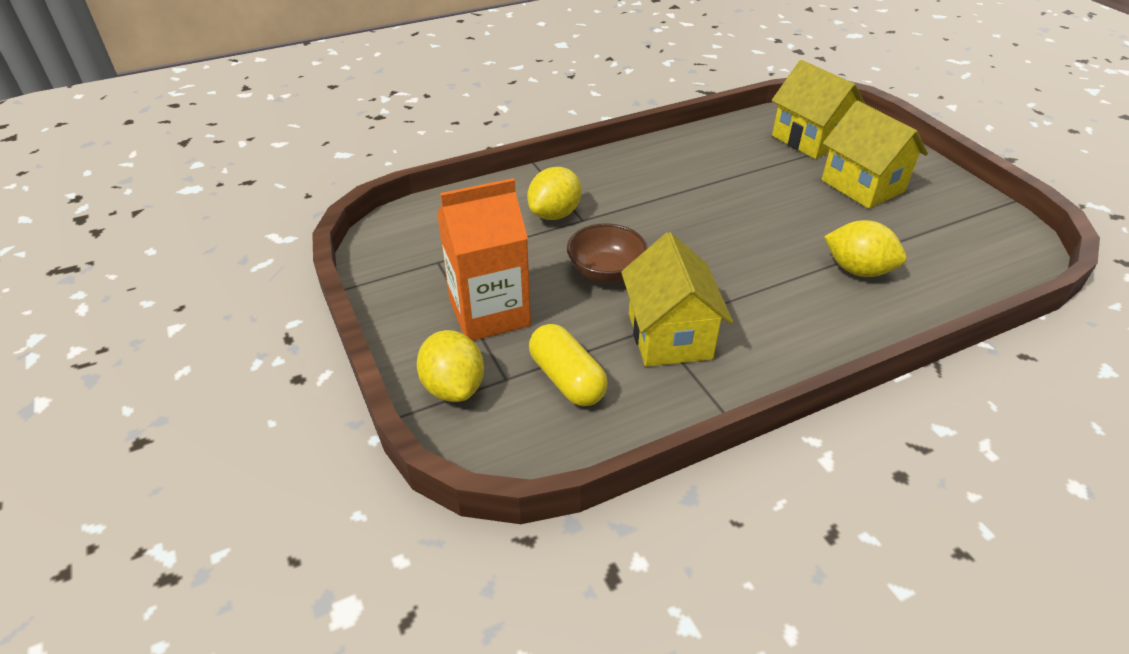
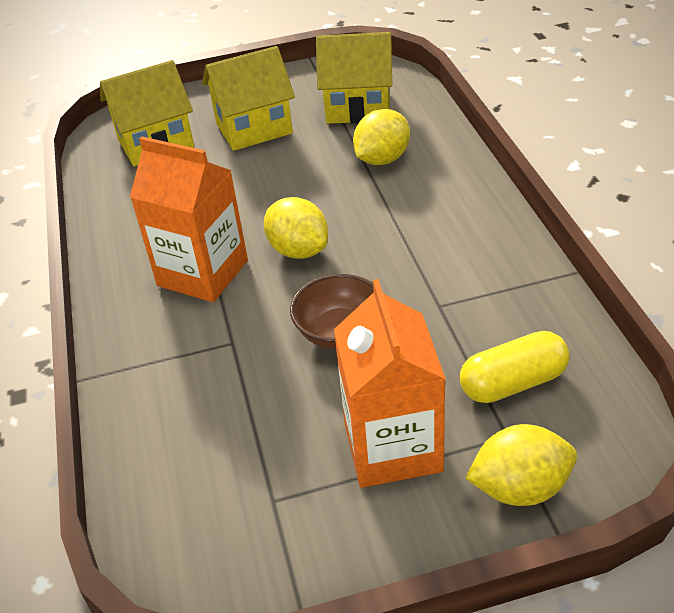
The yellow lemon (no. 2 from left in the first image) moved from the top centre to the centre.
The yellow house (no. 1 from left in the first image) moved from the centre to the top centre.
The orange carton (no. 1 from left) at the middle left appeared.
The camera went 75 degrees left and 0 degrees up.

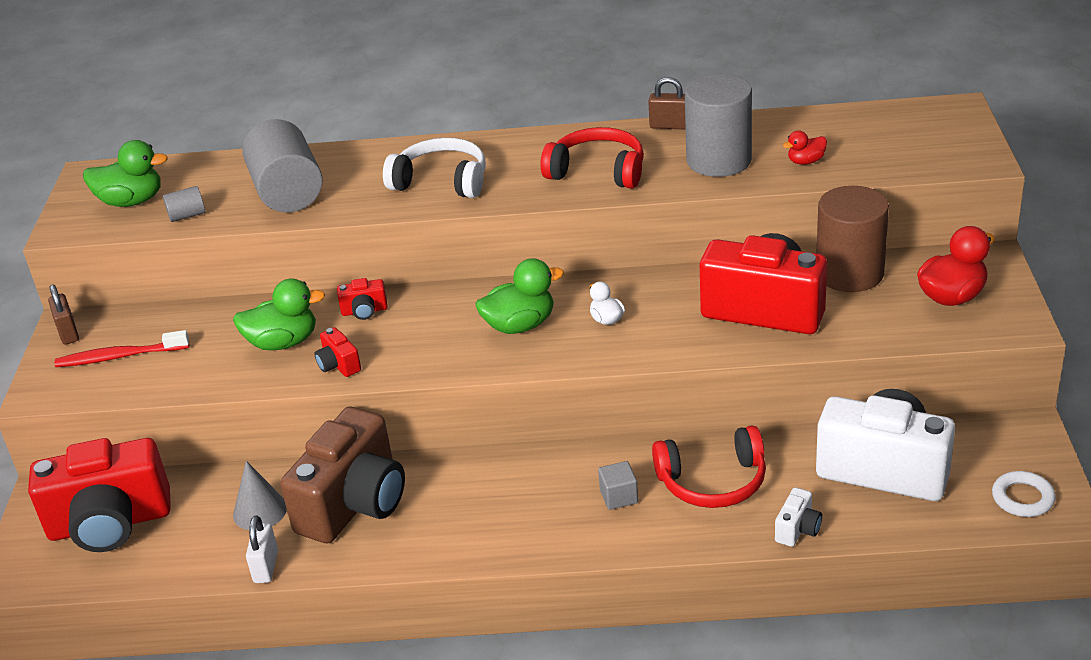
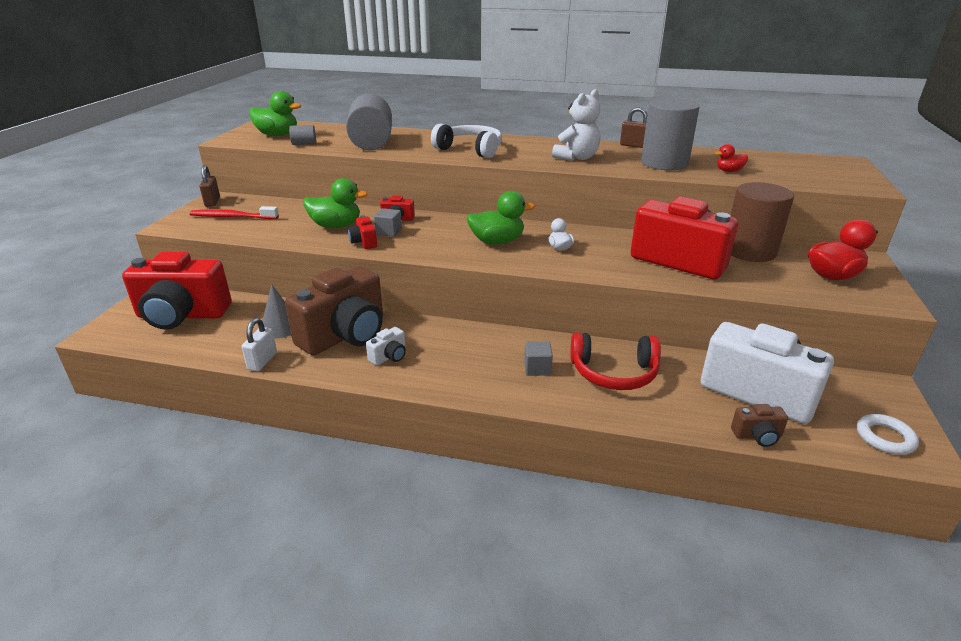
The red headphones (no. 1 from left) at the top centre was replaced by the white teddy bear at the top centre.
The white camera (no. 1 from left) moved from the bottom right to the centre.
The grey cube (no. 1 from left) at the centre appeared.
The brown camera (no. 2 from left) at the middle right appeared.
The camera went 10 degrees right and 5 degrees down.

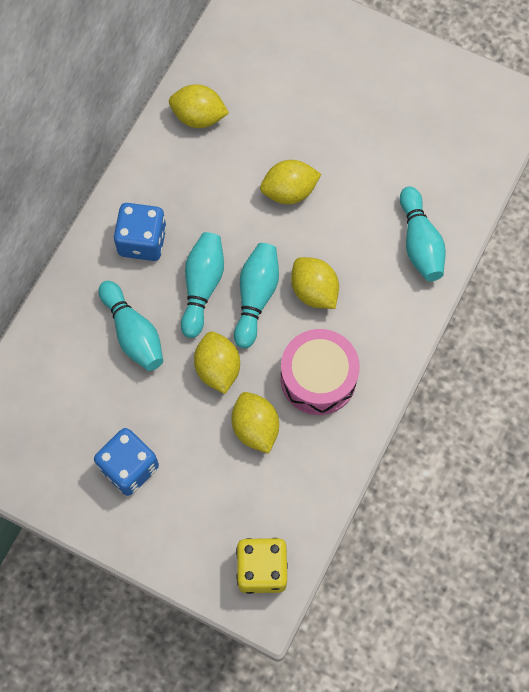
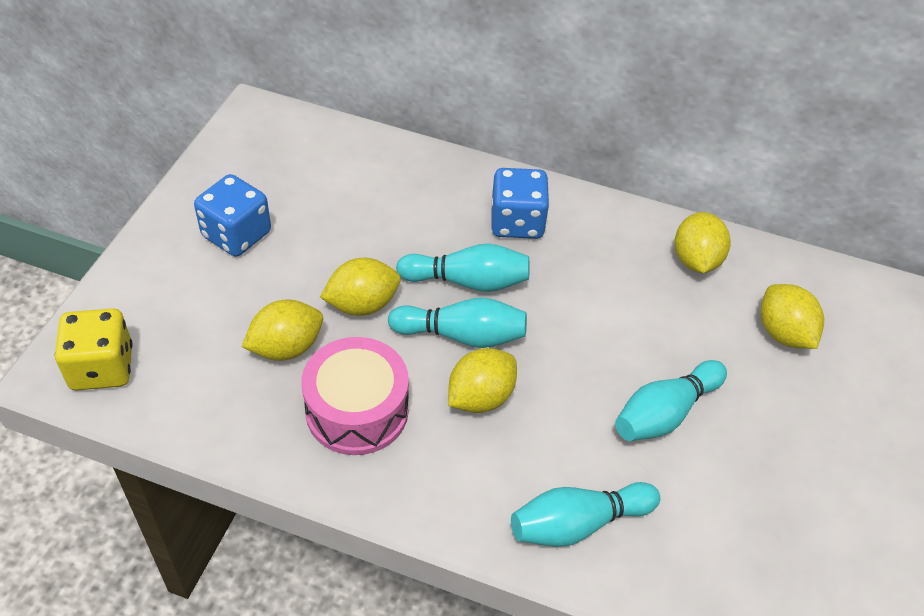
The turquoise bowling pin (no. 1 from left in the first image) moved from the middle left to the middle right.
The yellow lemon (no. 4 from left in the first image) moved from the top centre to the middle right.
The camera went 80 degrees right and 20 degrees down.

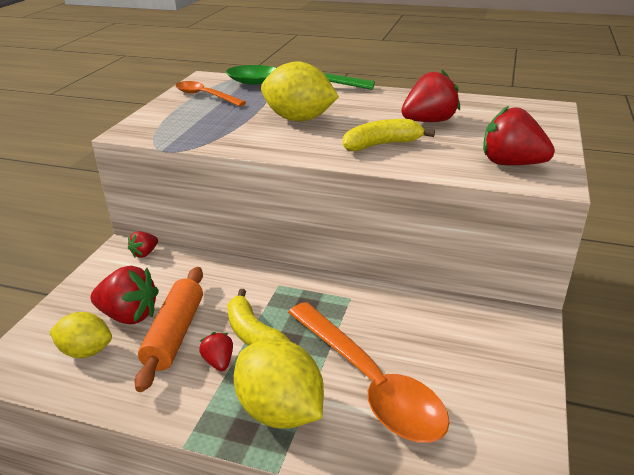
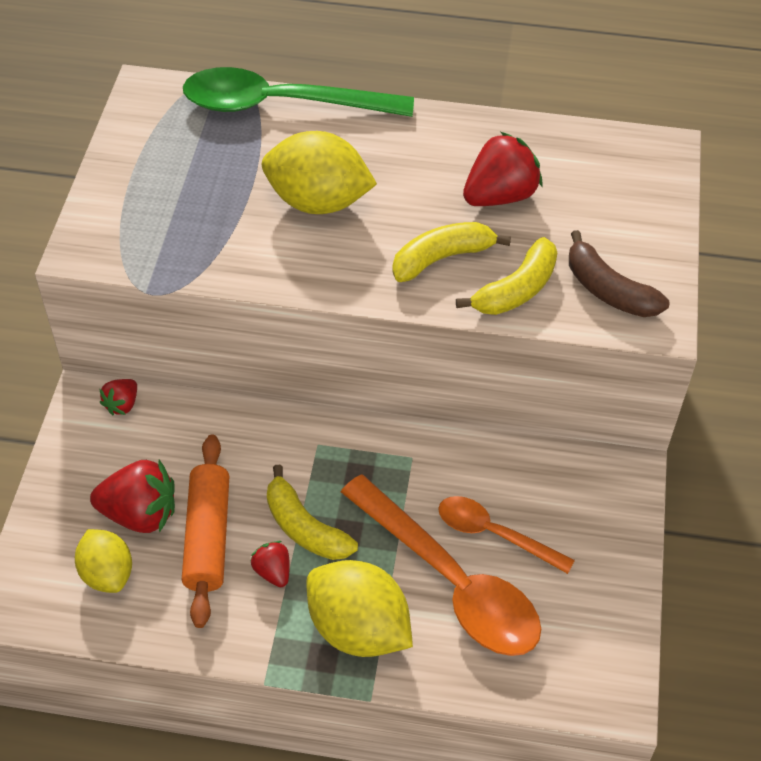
The yellow lemon (no. 1 from left) at the bottom left turned 60 degrees clockwise.
The orange spoon (no. 1 from left in the first image) moved from the top left to the bottom centre.
The red strawberry (no. 5 from left) at the top right was replaced by the brown banana at the middle right.
The yellow banana (no. 3 from left) at the centre appeared.
The camera went 10 degrees left and 20 degrees up.

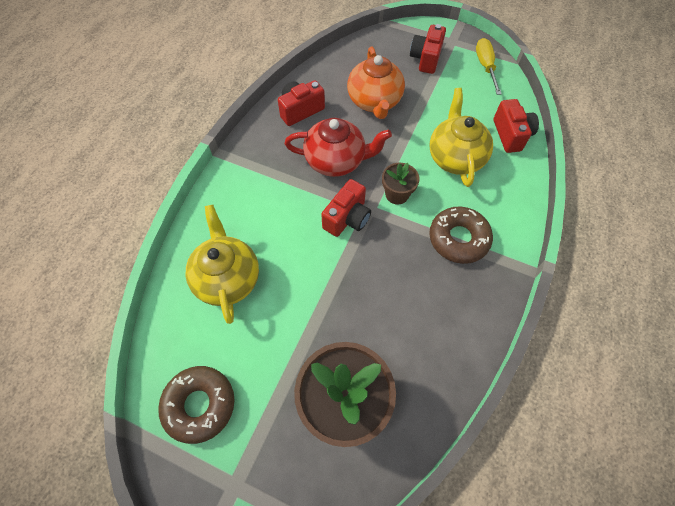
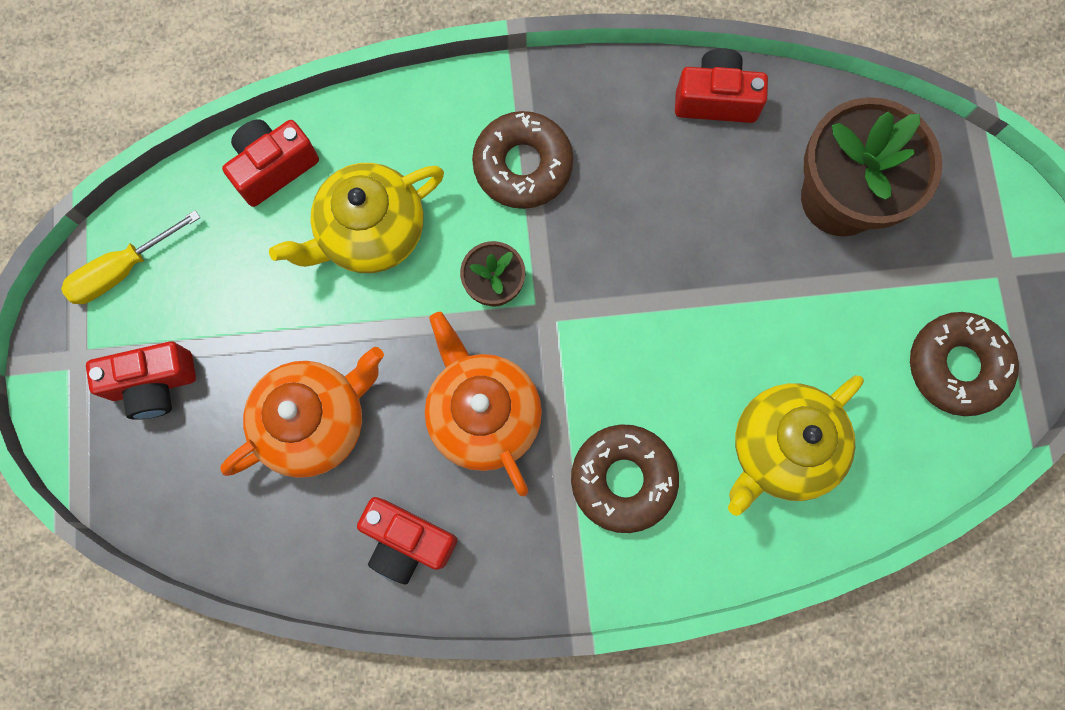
The red teapot at the top centre became the orange teapot (no. 2 from left) at the centre.
The red camera (no. 2 from left in the first image) moved from the centre to the top right.
The brown donut (no. 2 from left) at the bottom centre appeared.
The camera went 120 degrees left and 15 degrees up.

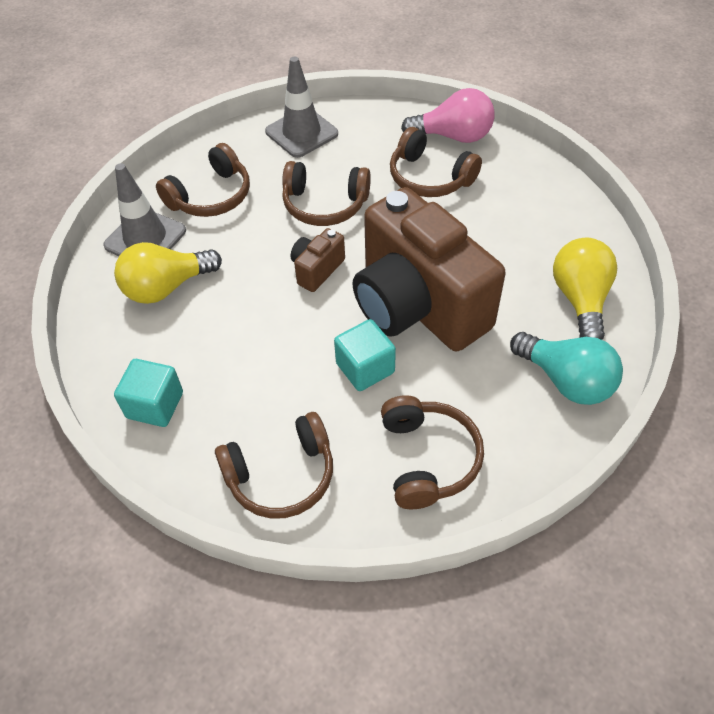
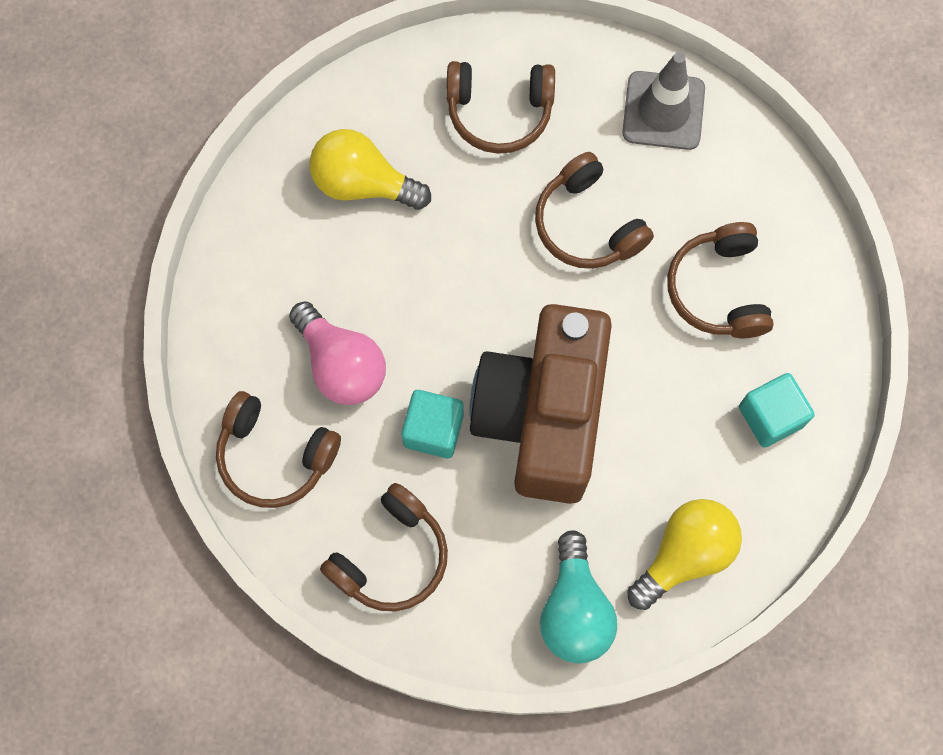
The grey traffic cone (no. 1 from left) at the top left disappeared.
The turquoise cube (no. 1 from left in the first image) moved from the middle left to the middle right.
The brown camera (no. 1 from left) at the centre disappeared.
The pink light bulb moved from the top centre to the centre.
The camera went 45 degrees right and 20 degrees up.

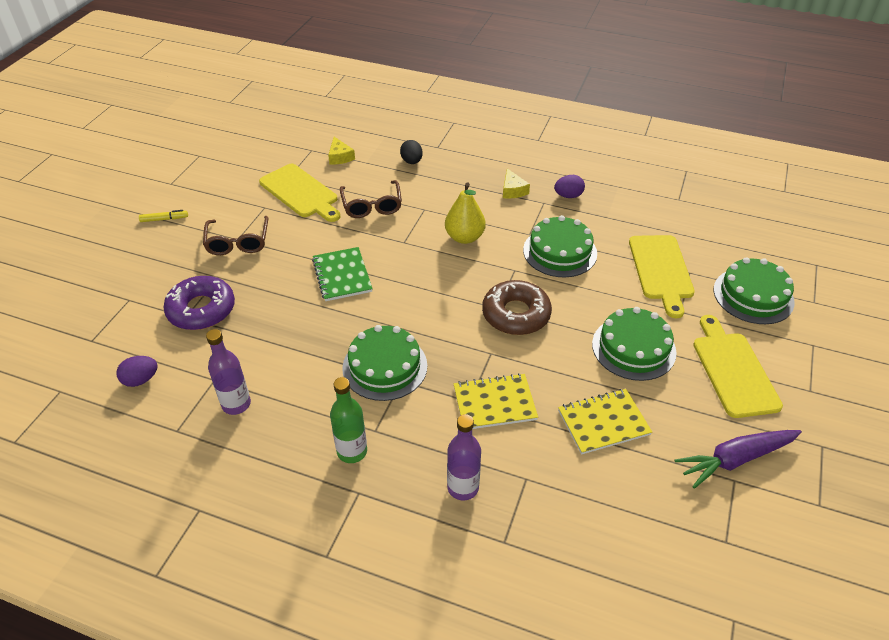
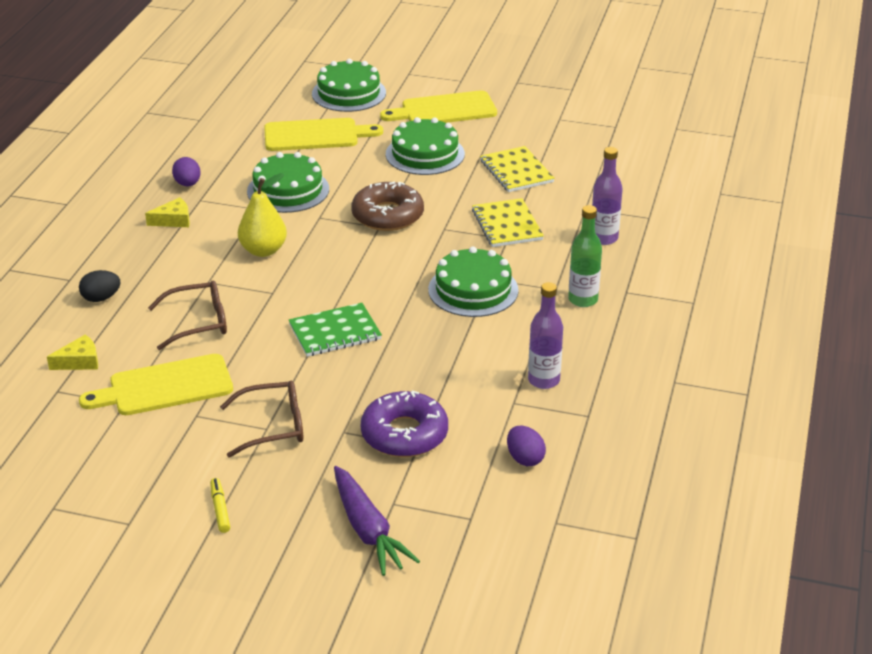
The yellow cutting board (no. 1 from left) at the top centre turned 150 degrees counterclockwise.
The purple carrot moved from the bottom right to the bottom centre.
The camera went 95 degrees left and 10 degrees down.

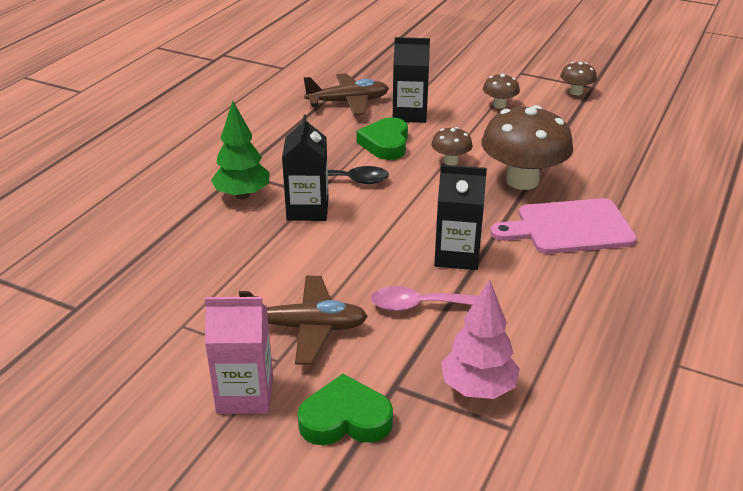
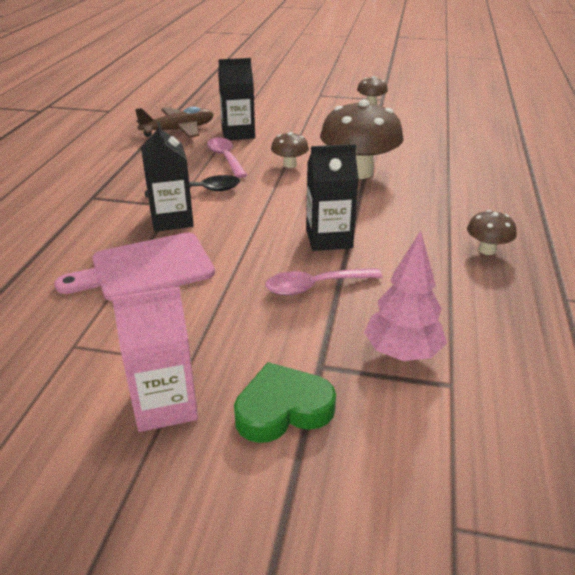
The green tree at the top left disappeared.
The brown plane (no. 1 from left) at the centre disappeared.
The green heart (no. 2 from left) at the top centre was replaced by the pink spoon (no. 1 from left) at the top centre.
The brown mushroom (no. 2 from left in the first image) moved from the top right to the middle right.
The pink cutting board moved from the middle right to the middle left.
The camera went 15 degrees left and 0 degrees up.

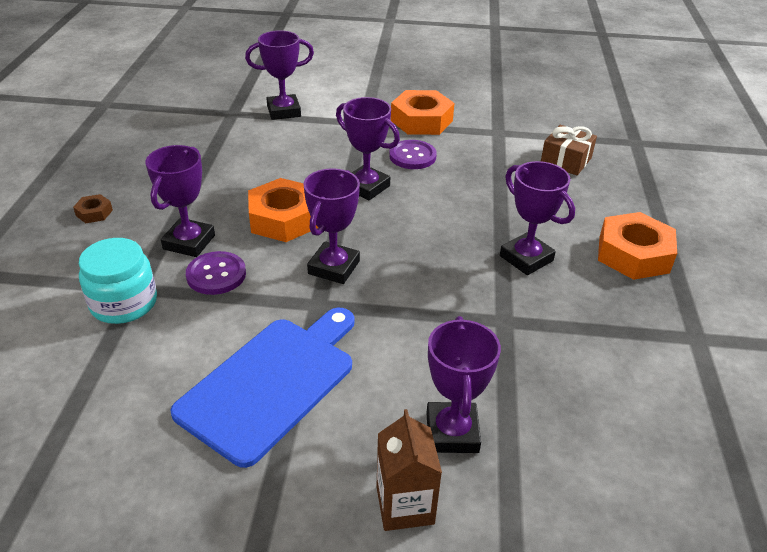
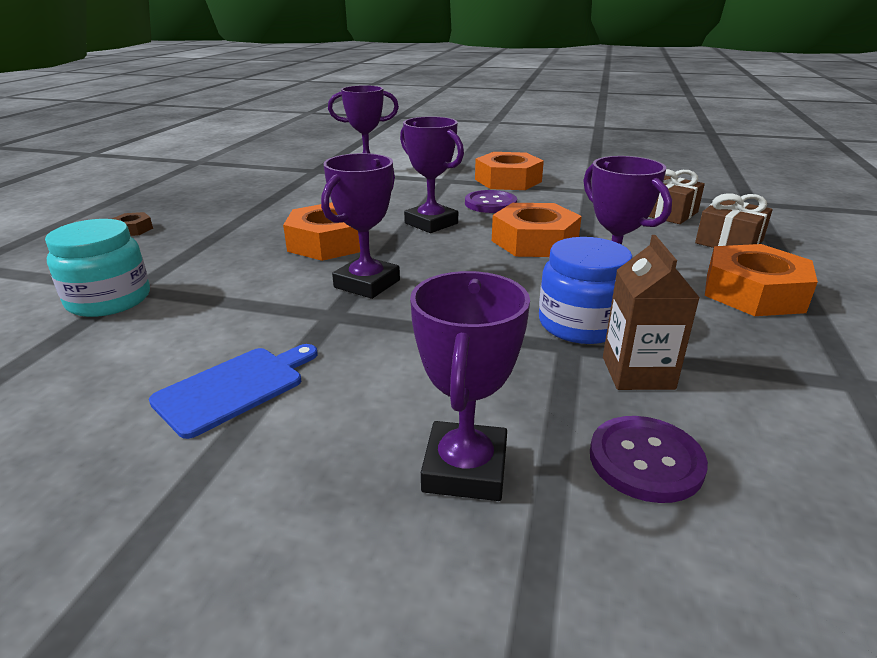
The purple trophy (no. 1 from left) at the middle left disappeared.
The blue cutting board at the bottom centre changed to 0.57 times the size.
The purple button (no. 1 from left in the first image) moved from the middle left to the bottom right.
The brown carton moved from the bottom centre to the middle right.
The orange nut (no. 3 from left) at the centre appeared.
The blue jar at the middle right appeared.
The brown gift (no. 2 from left) at the middle right appeared.
The camera went 10 degrees right and 10 degrees down.

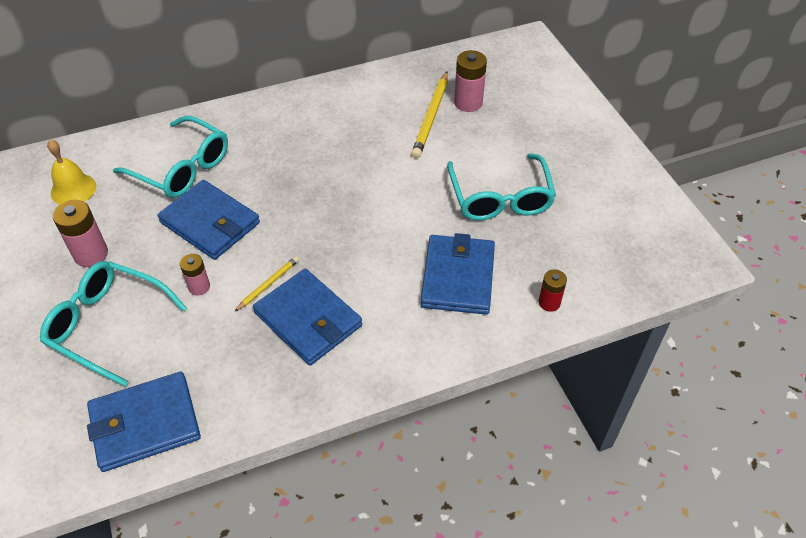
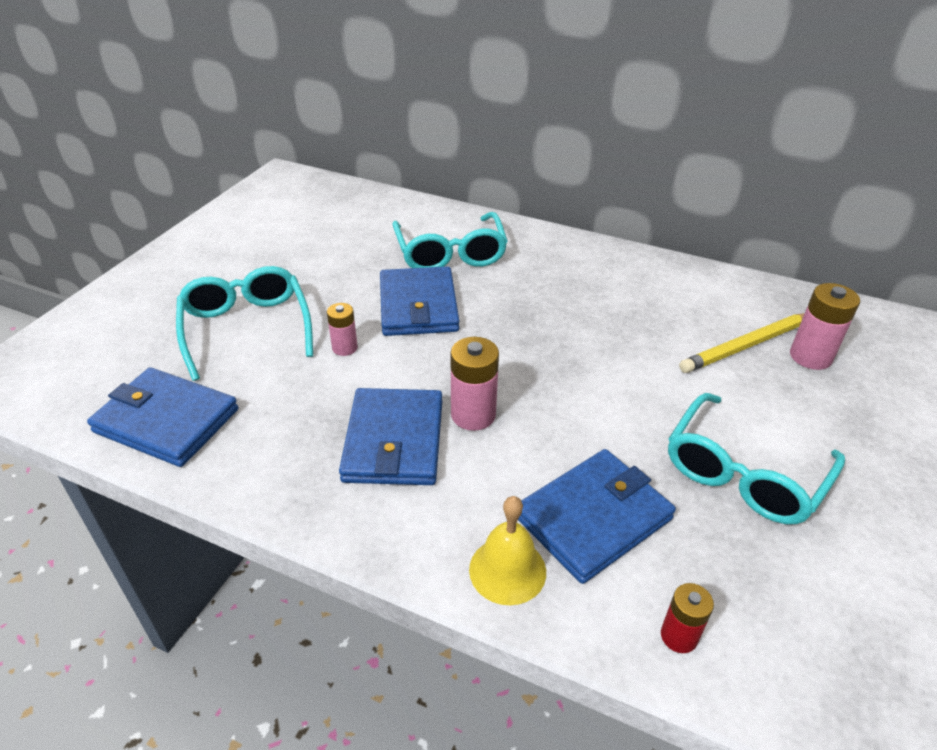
The yellow bell moved from the top left to the bottom centre.
The pink battery (no. 1 from left in the first image) moved from the middle left to the centre.
The yellow pencil (no. 1 from left) at the middle left disappeared.
The camera went 45 degrees right and 10 degrees down.

